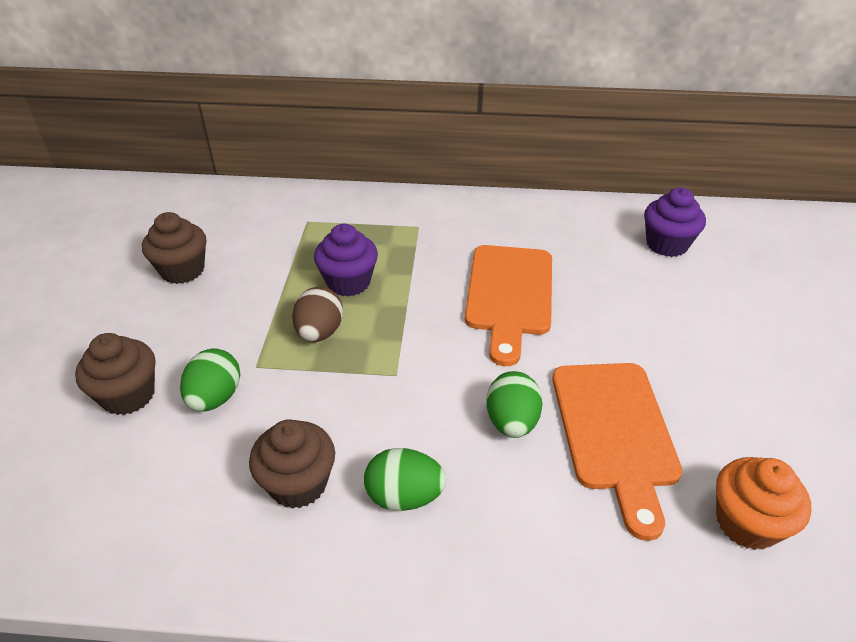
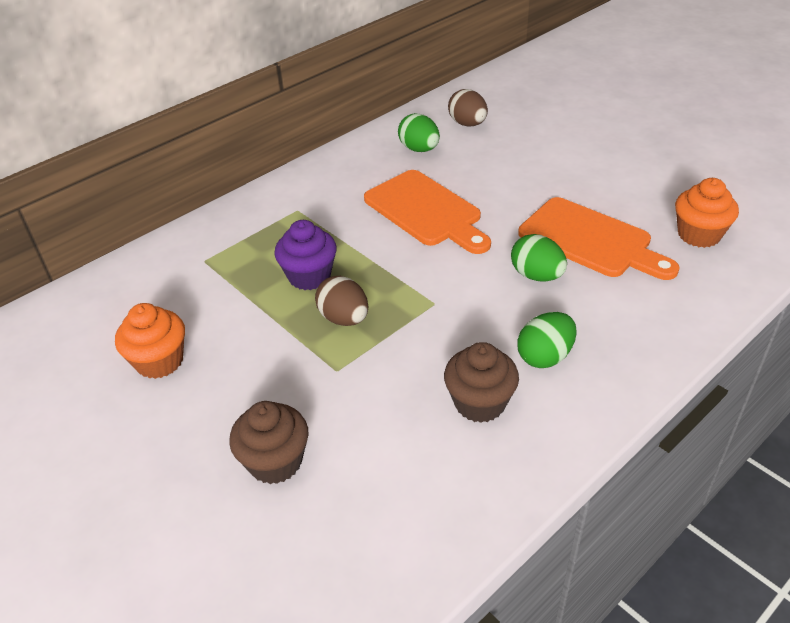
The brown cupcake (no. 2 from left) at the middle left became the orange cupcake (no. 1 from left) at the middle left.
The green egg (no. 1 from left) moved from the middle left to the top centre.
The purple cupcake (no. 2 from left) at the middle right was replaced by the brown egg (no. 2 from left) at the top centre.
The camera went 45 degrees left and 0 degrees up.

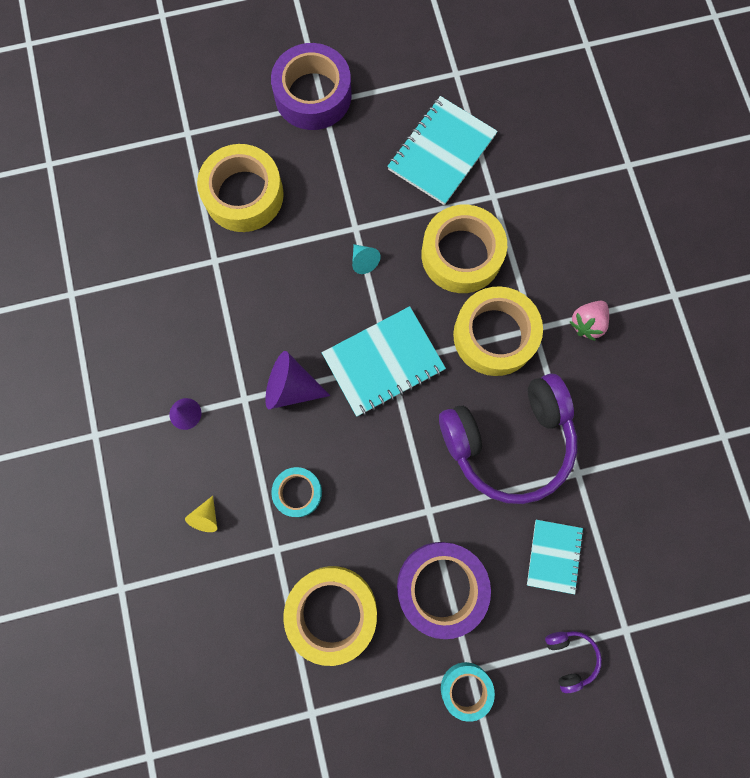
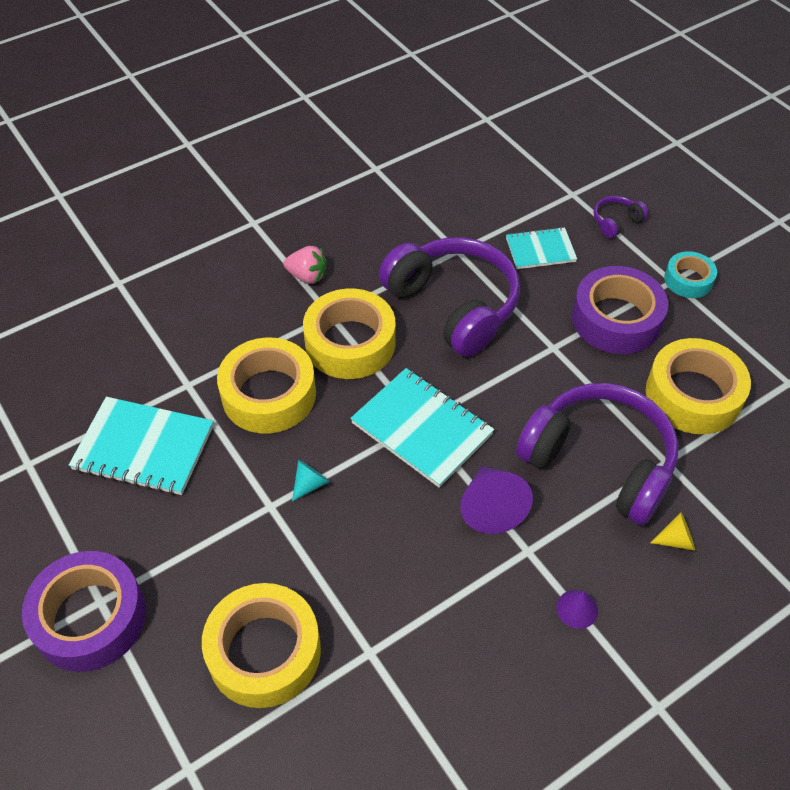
The turquoise tape (no. 1 from left) at the centre was replaced by the purple headphones (no. 2 from left) at the middle right.
The camera went 110 degrees left and 25 degrees down.

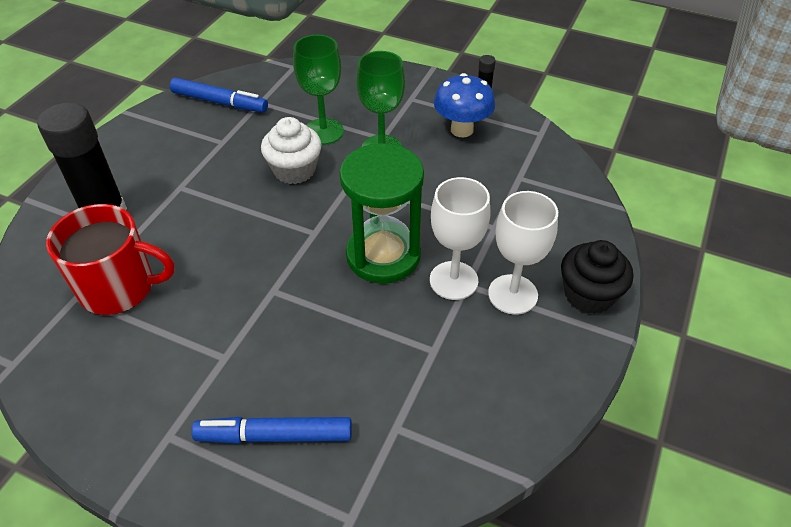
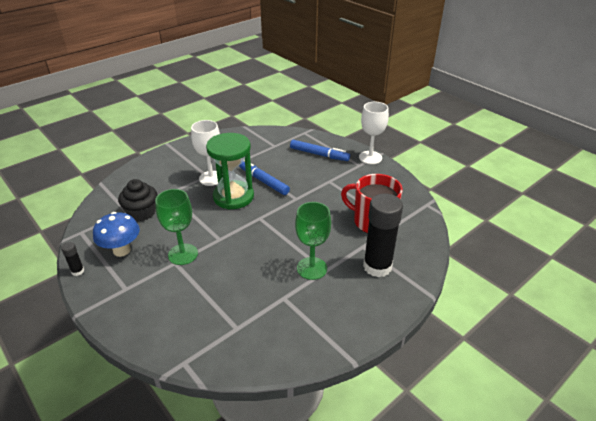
The blue marker (no. 1 from left) moved from the top left to the centre.
The white cupcake at the top centre disappeared.
The green goblet (no. 1 from left in the first image) moved from the top centre to the centre.
The white goblet (no. 2 from left) moved from the centre to the top centre.
The black cupcake moved from the middle right to the middle left.
The camera went 155 degrees left and 10 degrees down.

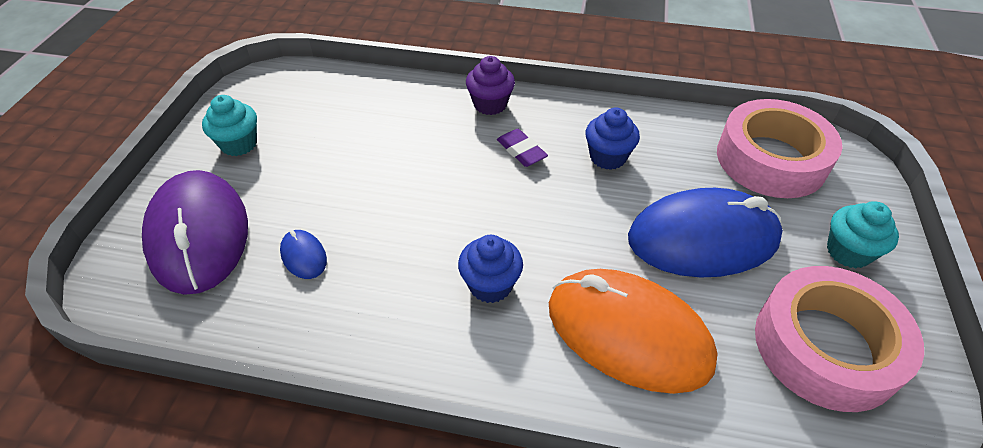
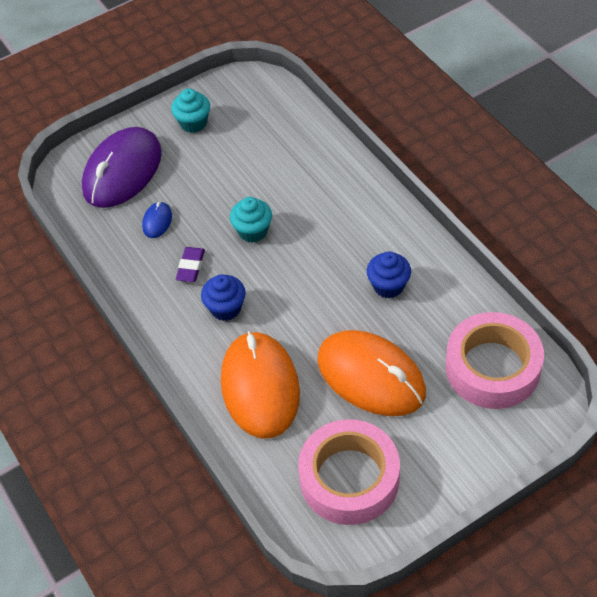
The purple cupcake at the top centre disappeared.
The purple eraser moved from the top centre to the middle left.
The blue mouse (no. 2 from left) at the middle right became the orange mouse (no. 2 from left) at the centre.
The turquoise cupcake (no. 2 from left) moved from the middle right to the centre.
The camera went 50 degrees right and 5 degrees up.

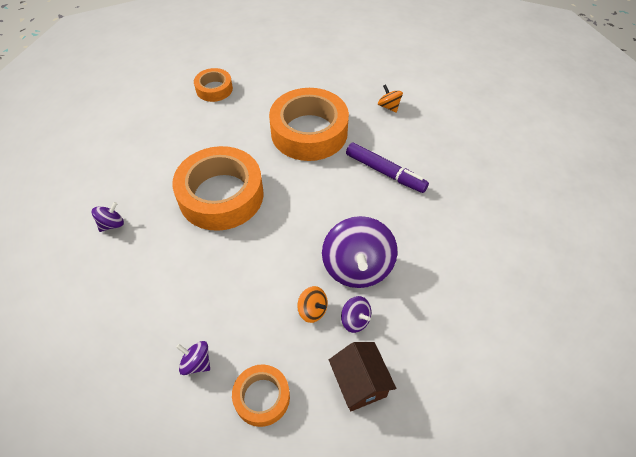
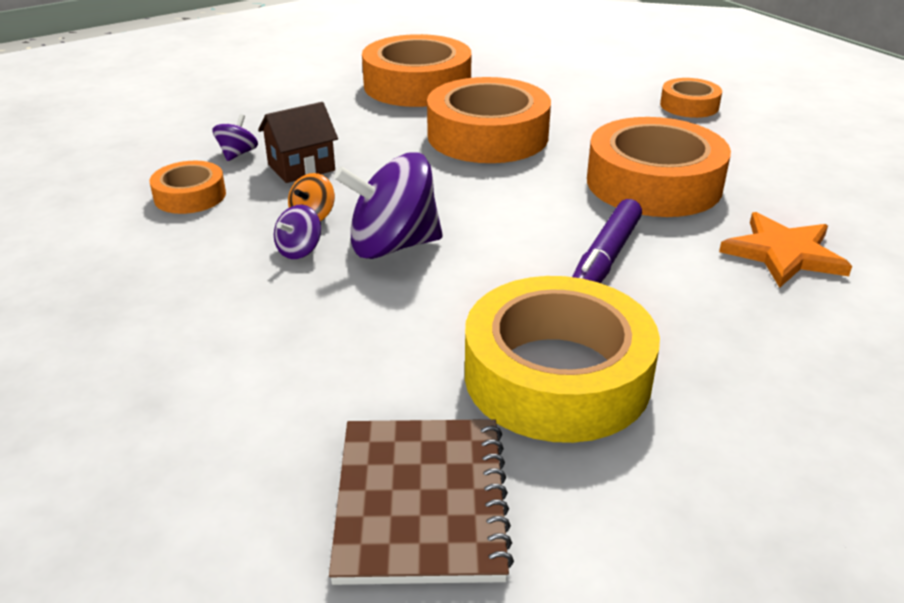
The purple spinning top (no. 1 from left) at the middle left was replaced by the orange tape (no. 2 from left) at the top centre.
The brown house moved from the bottom centre to the top left.
The orange spinning top (no. 2 from left) at the top centre was replaced by the orange star at the middle right.
The brown notebook at the bottom centre appeared.
The yellow tape at the centre appeared.
The camera went 80 degrees right and 20 degrees down.

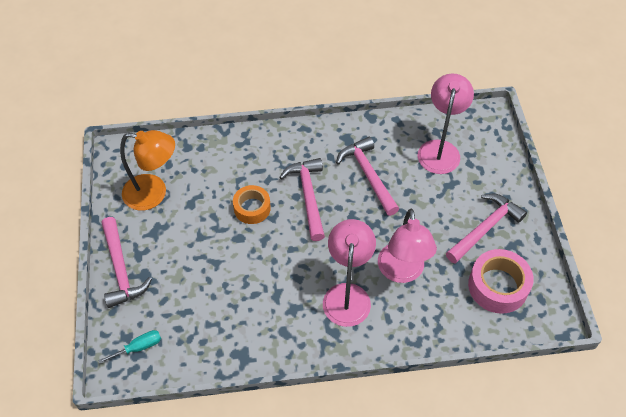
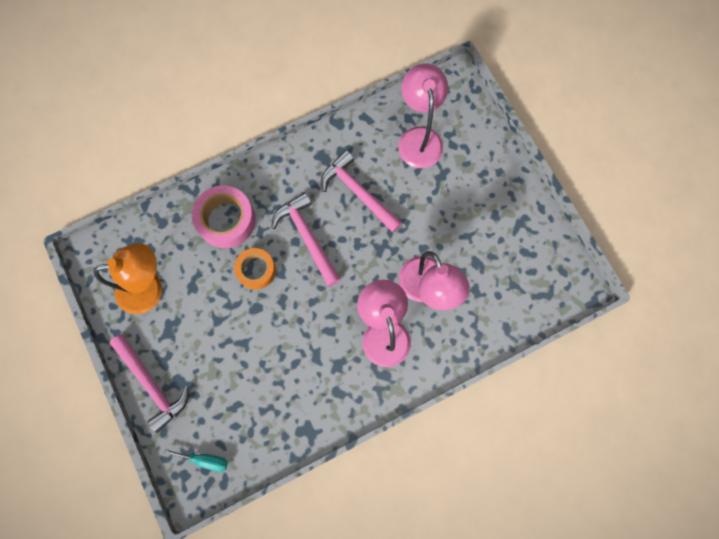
The turquoise screwdriver at the bottom left turned 60 degrees clockwise.
The pink hammer (no. 4 from left) at the middle right disappeared.
The pink tape moved from the bottom right to the middle left.
The camera went 20 degrees left and 20 degrees up.

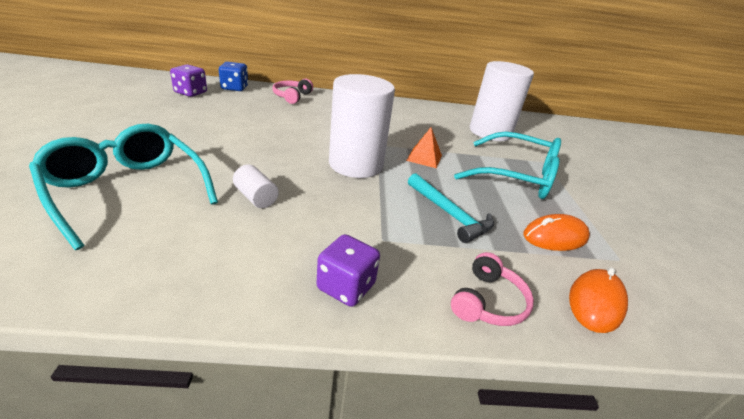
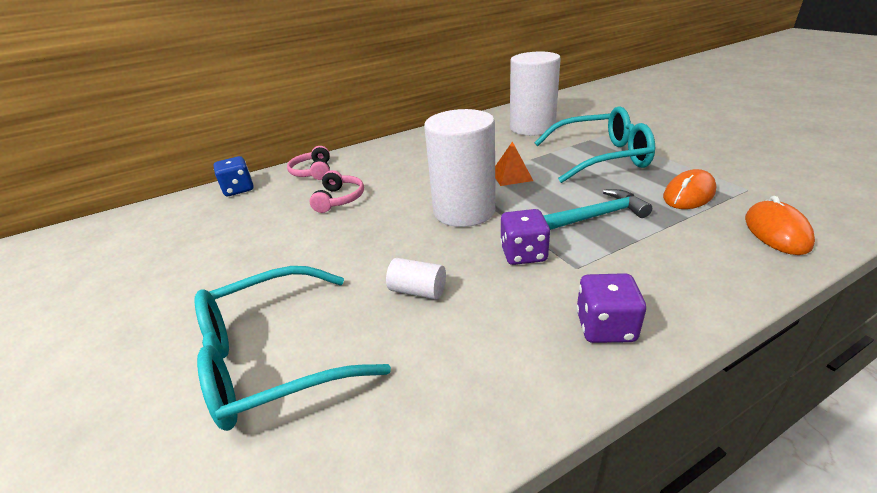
The turquoise glasses (no. 1 from left) at the middle left turned 45 degrees counterclockwise.
The purple dice (no. 1 from left) moved from the top left to the centre.
The turquoise hammer at the centre turned 45 degrees counterclockwise.
The pink headphones (no. 2 from left) moved from the bottom centre to the centre.
The camera went 20 degrees left and 0 degrees up.

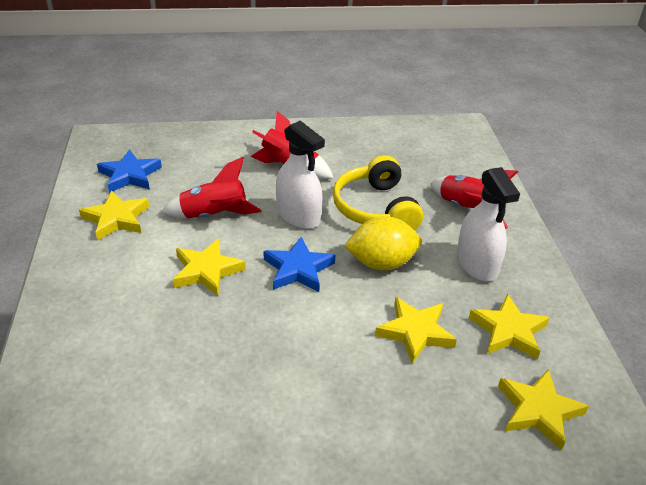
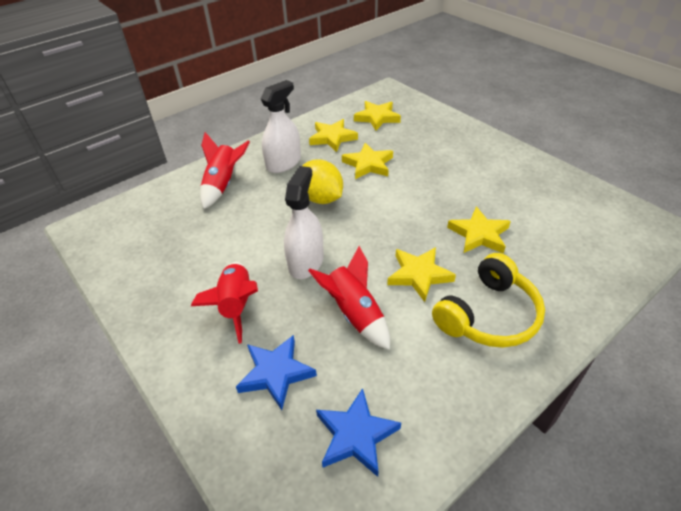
The yellow star (no. 1 from left in the first image) moved from the middle left to the middle right.
The blue star (no. 2 from left in the first image) moved from the centre to the bottom centre.
The yellow headphones moved from the centre to the middle right.
The camera went 120 degrees left and 5 degrees up.

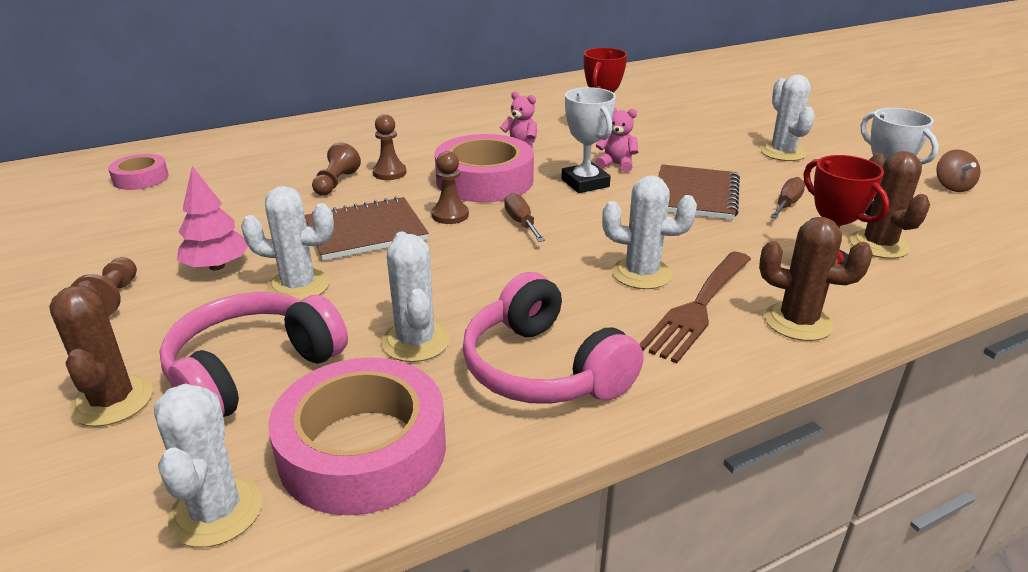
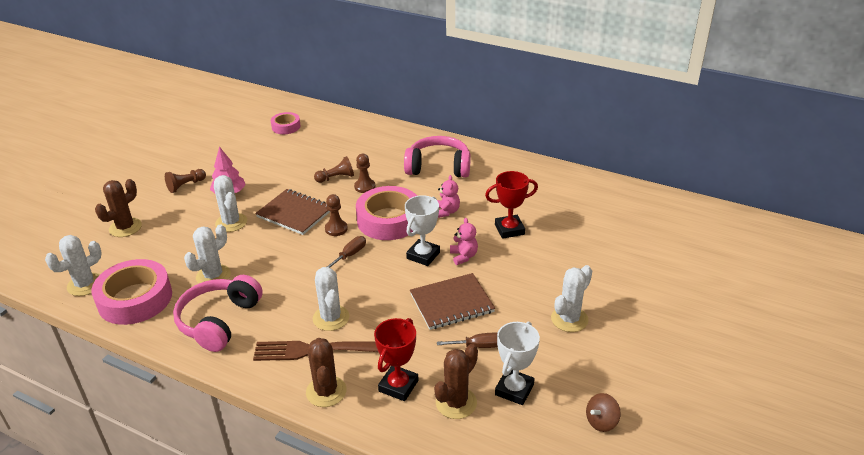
The pink headphones (no. 1 from left in the first image) moved from the middle left to the centre.
The camera went 55 degrees right and 5 degrees up.

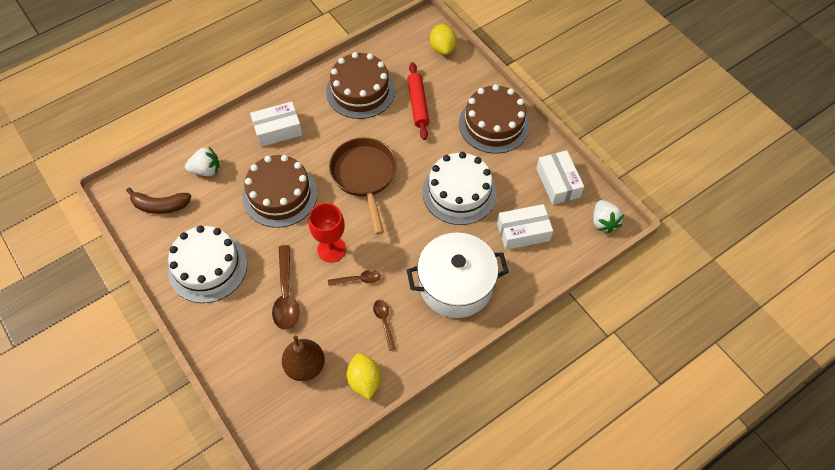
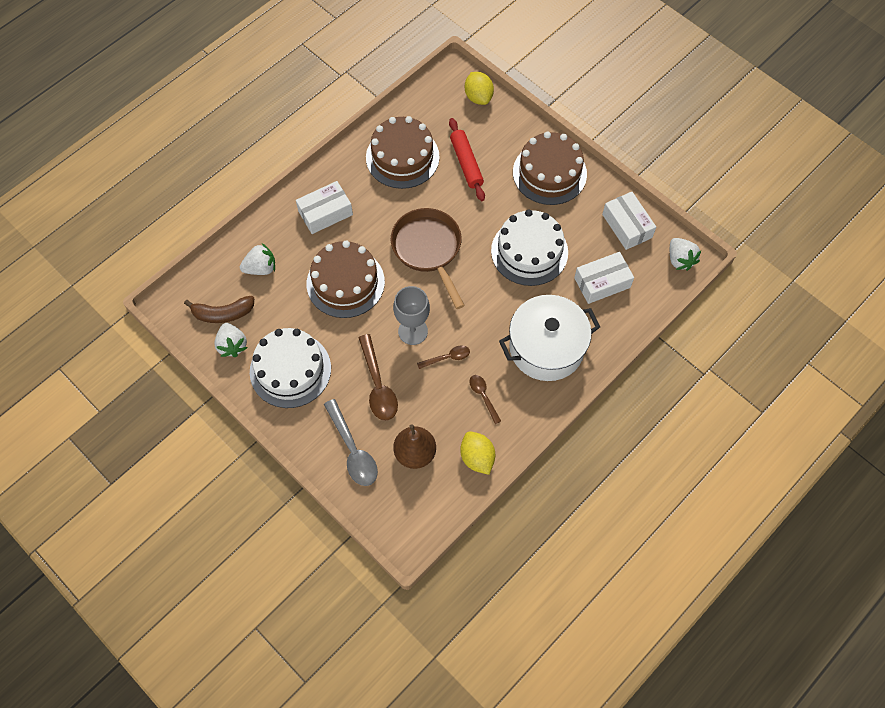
The red goblet at the centre became the grey goblet at the centre.
The white strawberry (no. 1 from left) at the middle left appeared.
The grey spoon at the centre appeared.
The camera went 10 degrees left and 5 degrees up.

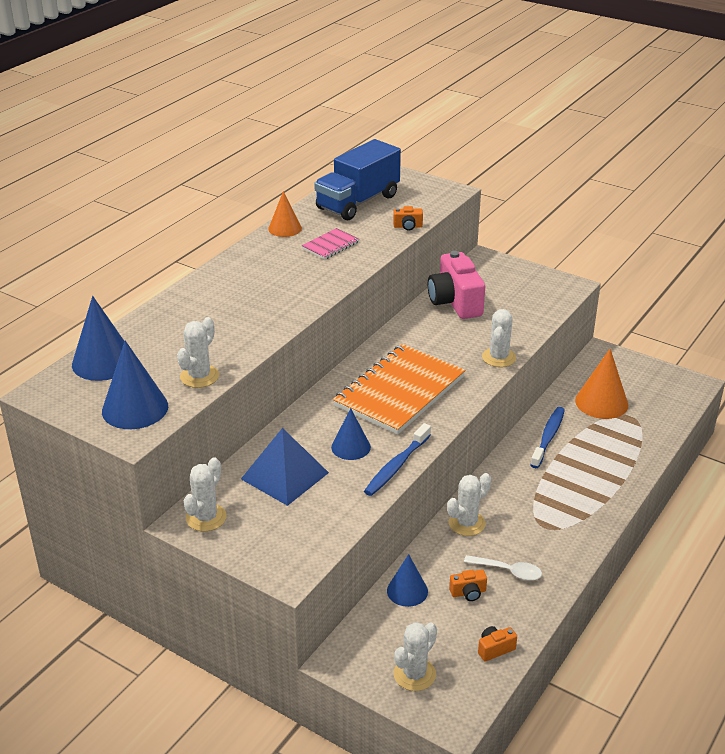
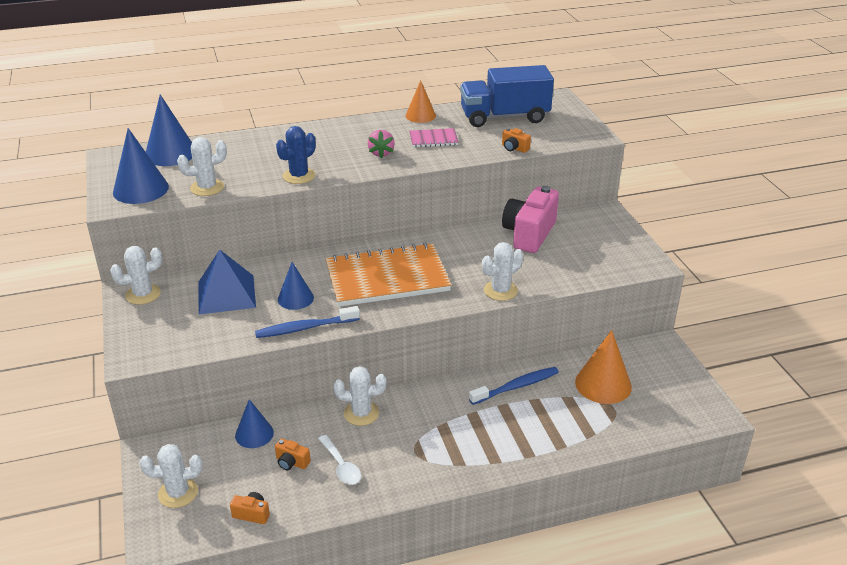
The blue cactus at the top centre appeared.
The pink strawberry at the top centre appeared.
The camera went 40 degrees right and 0 degrees up.

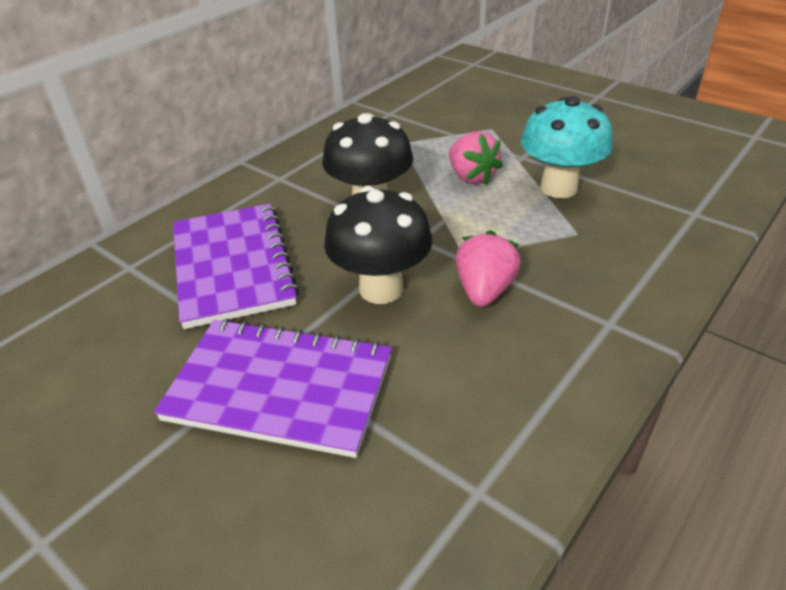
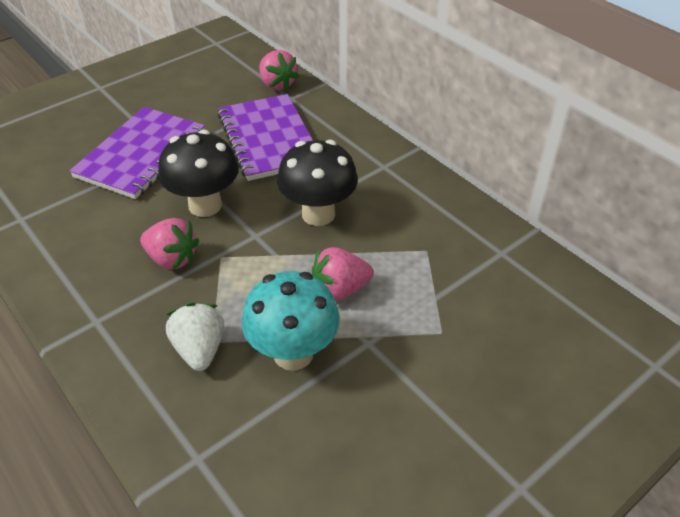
The purple notebook (no. 1 from left in the first image) at the middle left turned 75 degrees clockwise.
The white strawberry at the middle left appeared.
The pink strawberry (no. 2 from left) at the top centre appeared.
The camera went 100 degrees right and 5 degrees up.

